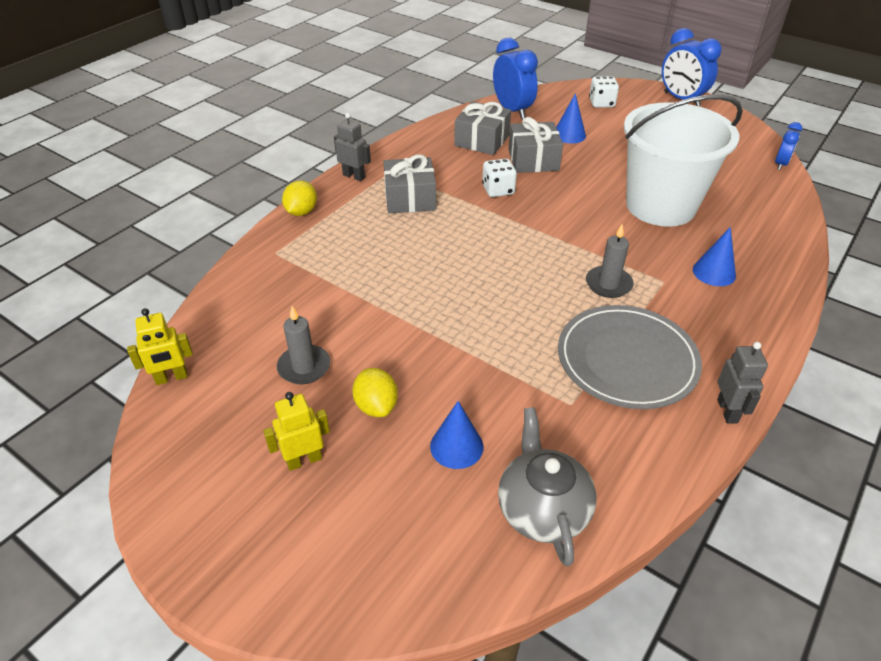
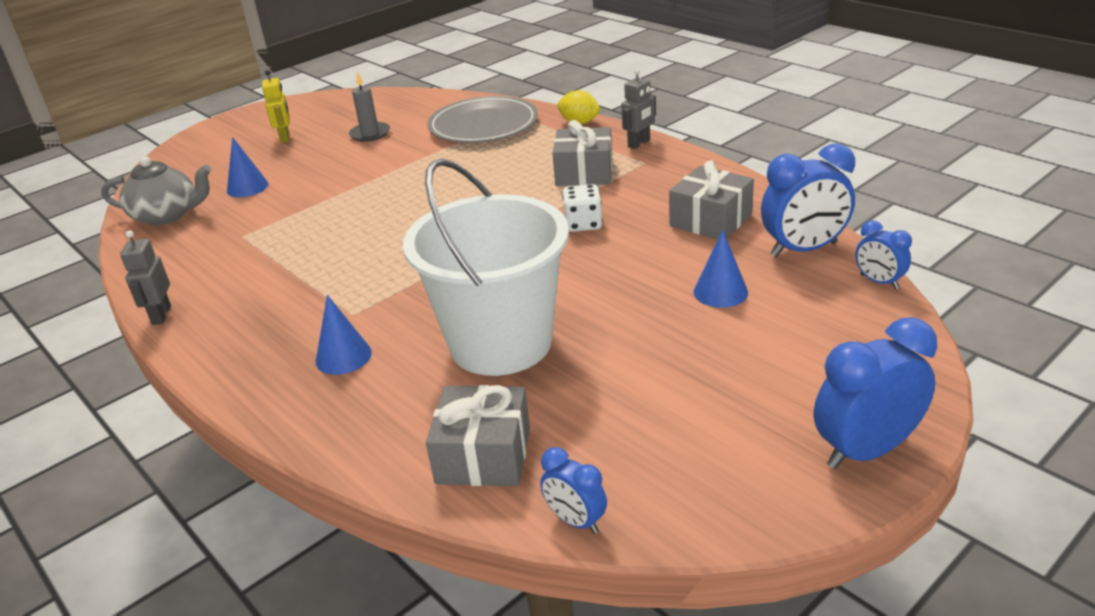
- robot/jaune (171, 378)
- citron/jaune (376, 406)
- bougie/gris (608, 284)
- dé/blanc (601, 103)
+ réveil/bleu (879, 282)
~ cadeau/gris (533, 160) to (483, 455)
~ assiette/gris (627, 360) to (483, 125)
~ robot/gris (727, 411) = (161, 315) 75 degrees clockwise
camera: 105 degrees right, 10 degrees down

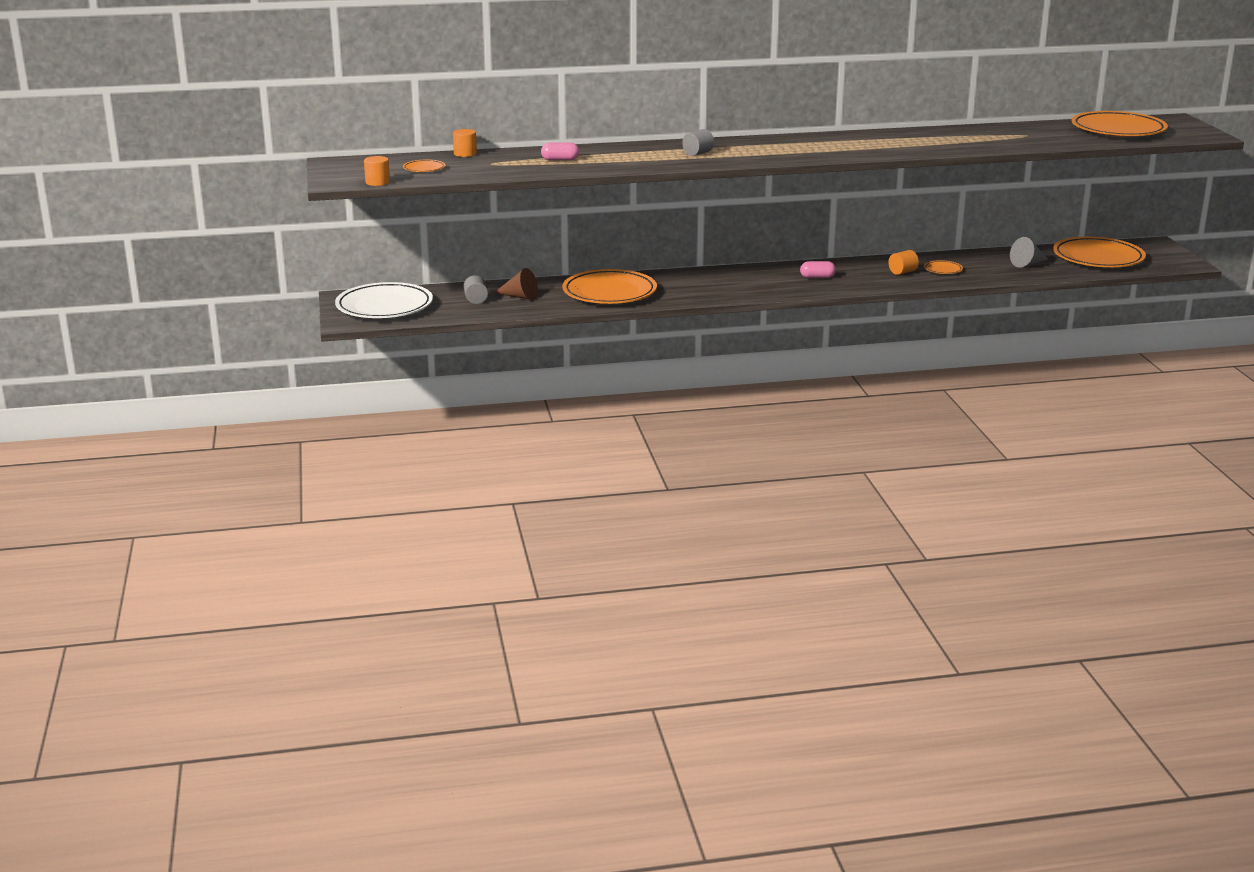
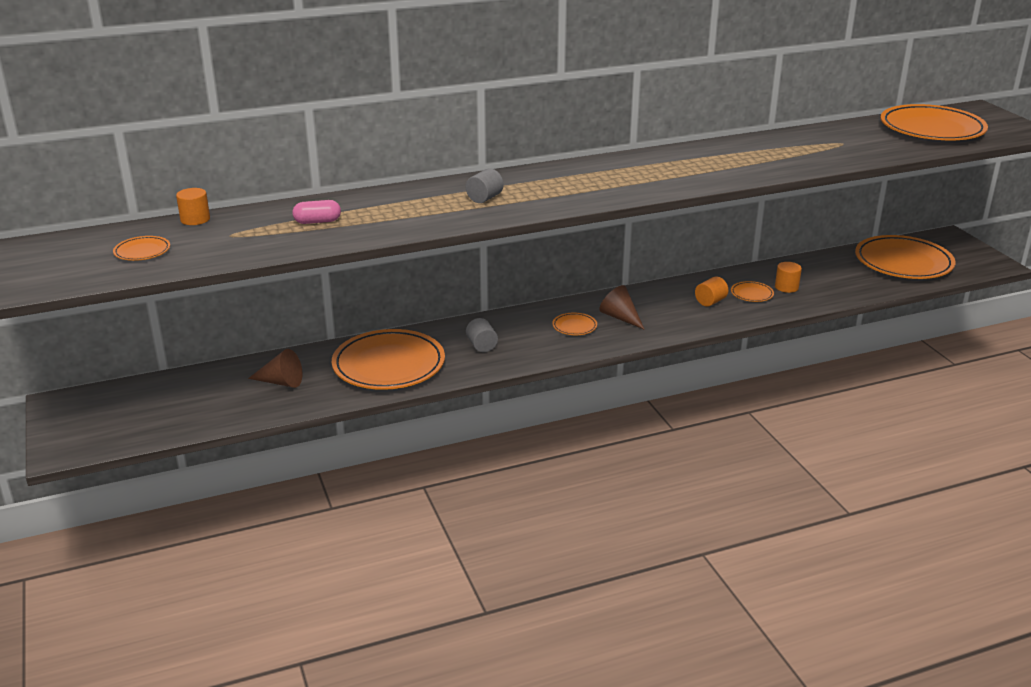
- assiette/blanc (384, 306)
- cône/gris (1027, 264)
+ assiette/orange (574, 326)
~ cylindre/orange (377, 182) to (786, 287)
~ cylindre/gris (476, 300) to (482, 346)
~ gélule/rose (817, 277) to cône/marron (620, 317)
camera: 10 degrees left, 5 degrees up

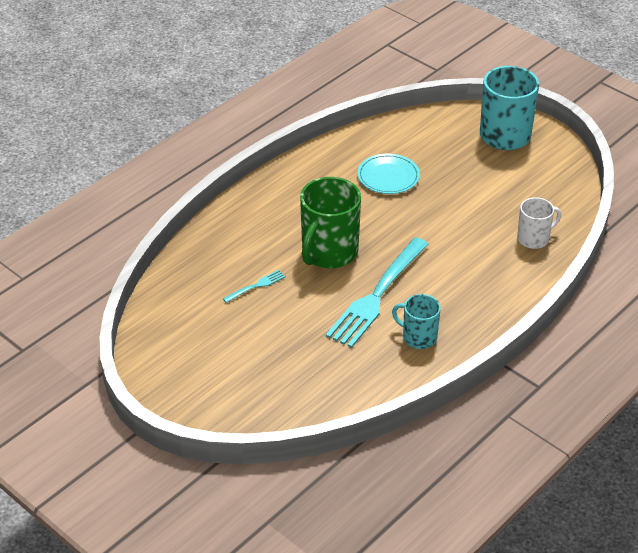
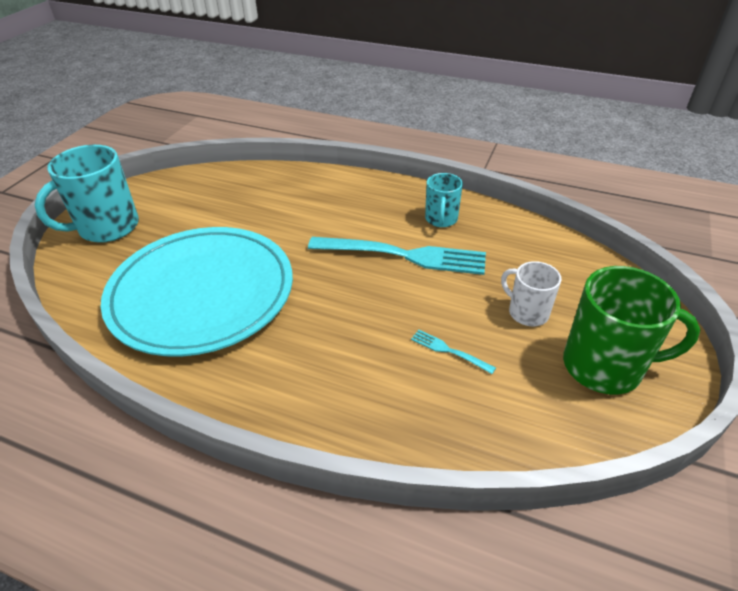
~ tasse/vert (329, 252) to (604, 366)
~ tasse/blanc (534, 238) to (527, 312)
~ assiette/turquoise (388, 176) = (202, 293) x2.36
camera: 110 degrees left, 0 degrees up

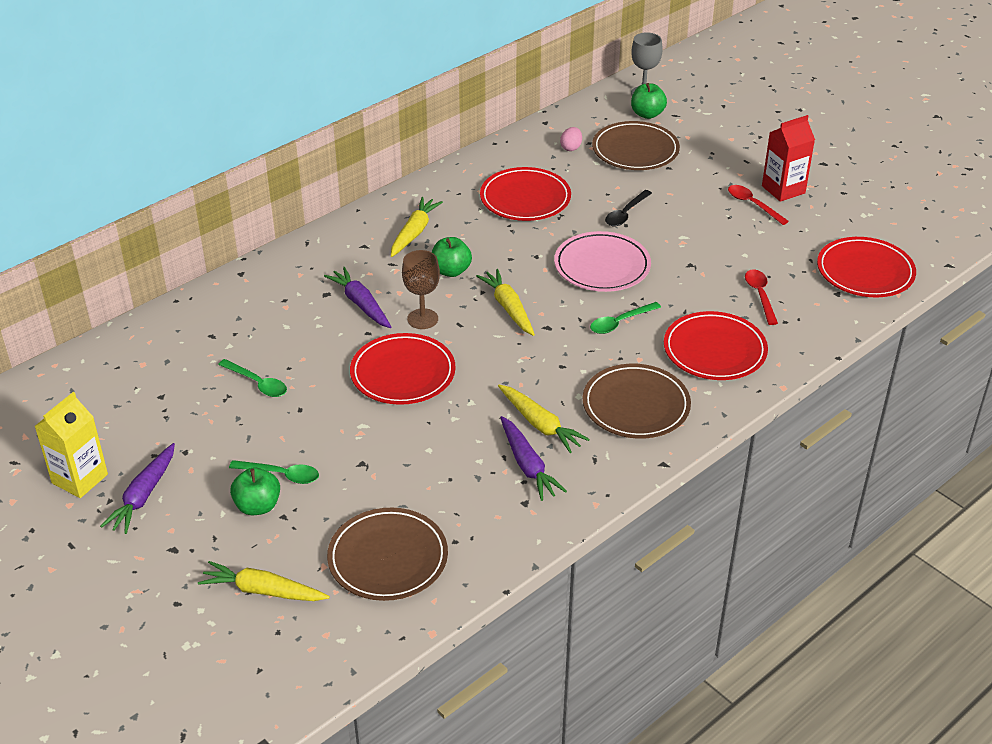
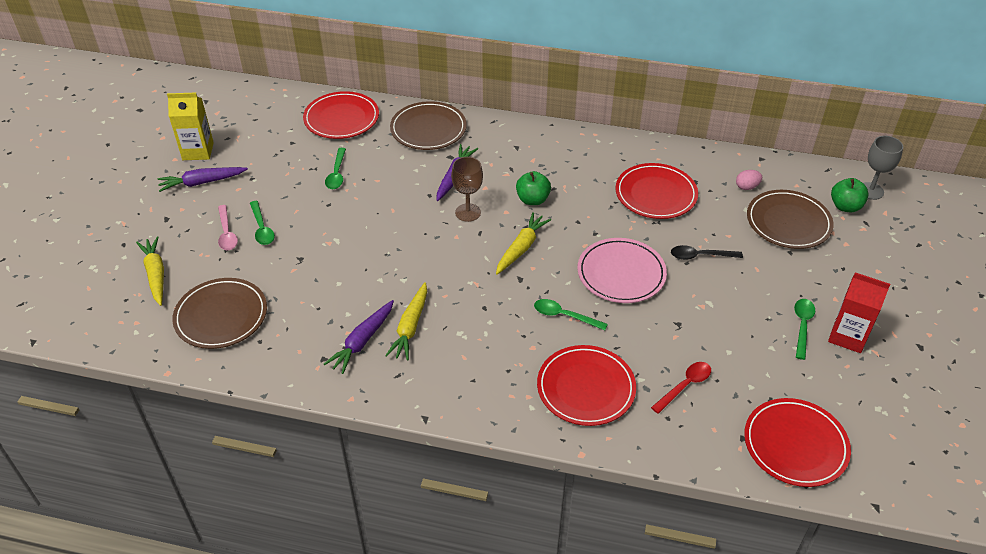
- carotte/jaune (414, 232)
~ assiette/rouge (403, 373) to (341, 119)
~ assiette/marron (636, 405) to (428, 129)
~ pomme/vert (258, 506) to cuillère/rose (227, 233)
~ cuillère/rouge (753, 205) to cuillère/vert (802, 326)
camera: 55 degrees right, 5 degrees up

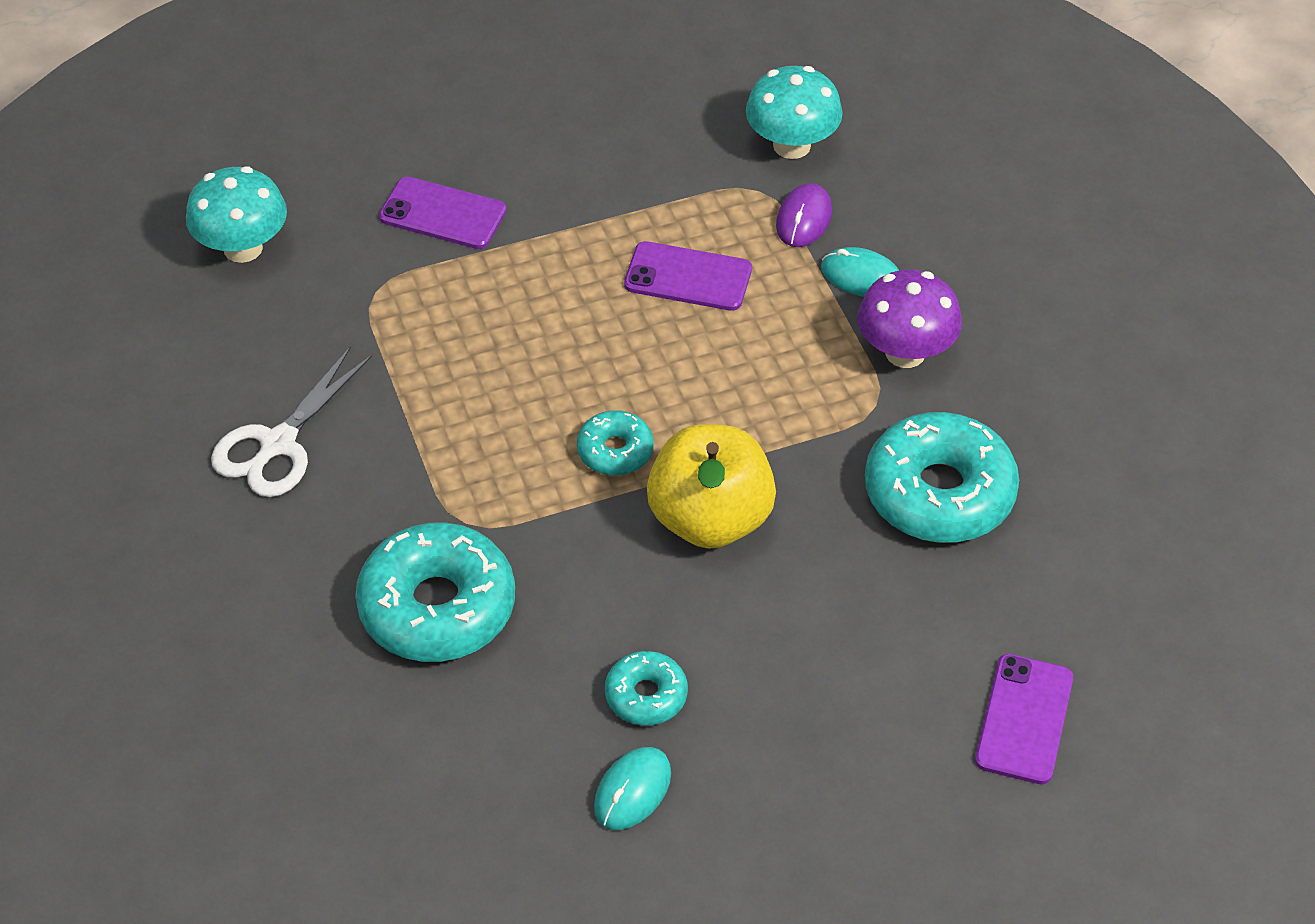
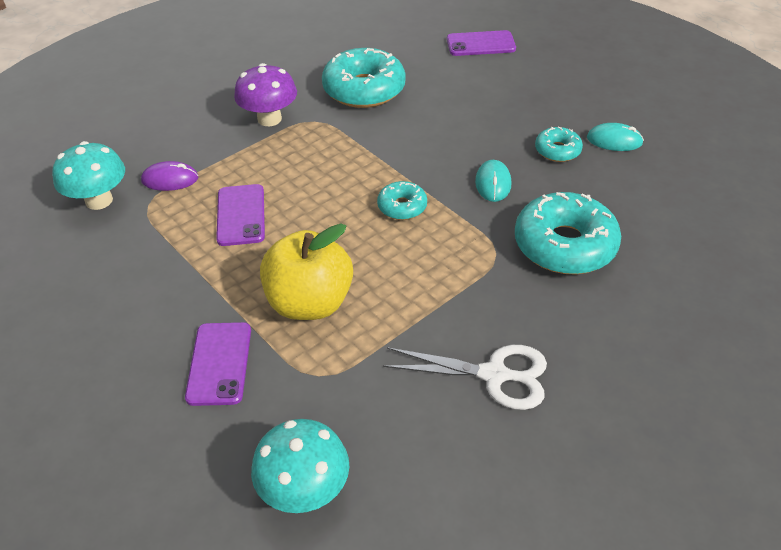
~ pomme/jaune (710, 519) to (310, 303)
~ souris/turquoise (861, 276) to (493, 183)
camera: 110 degrees left, 5 degrees down

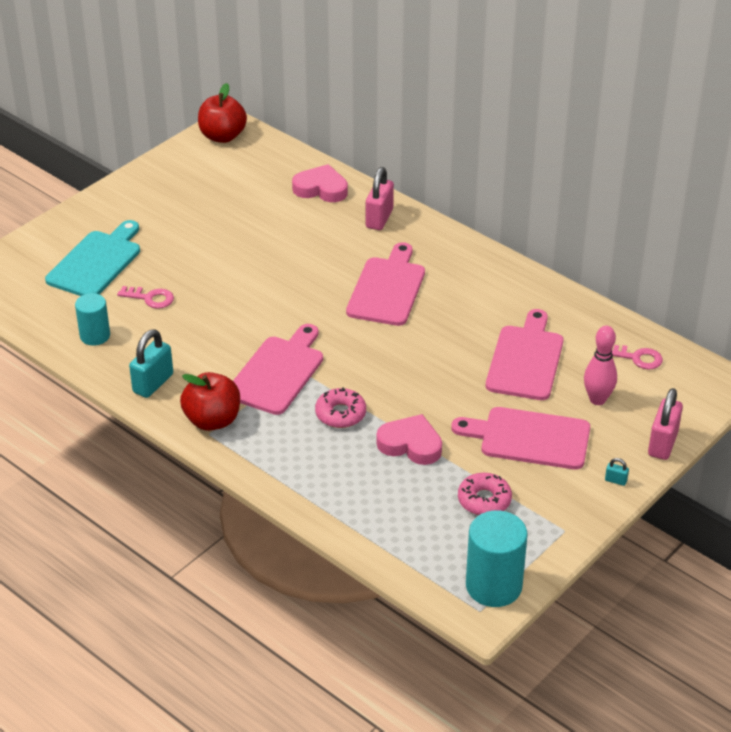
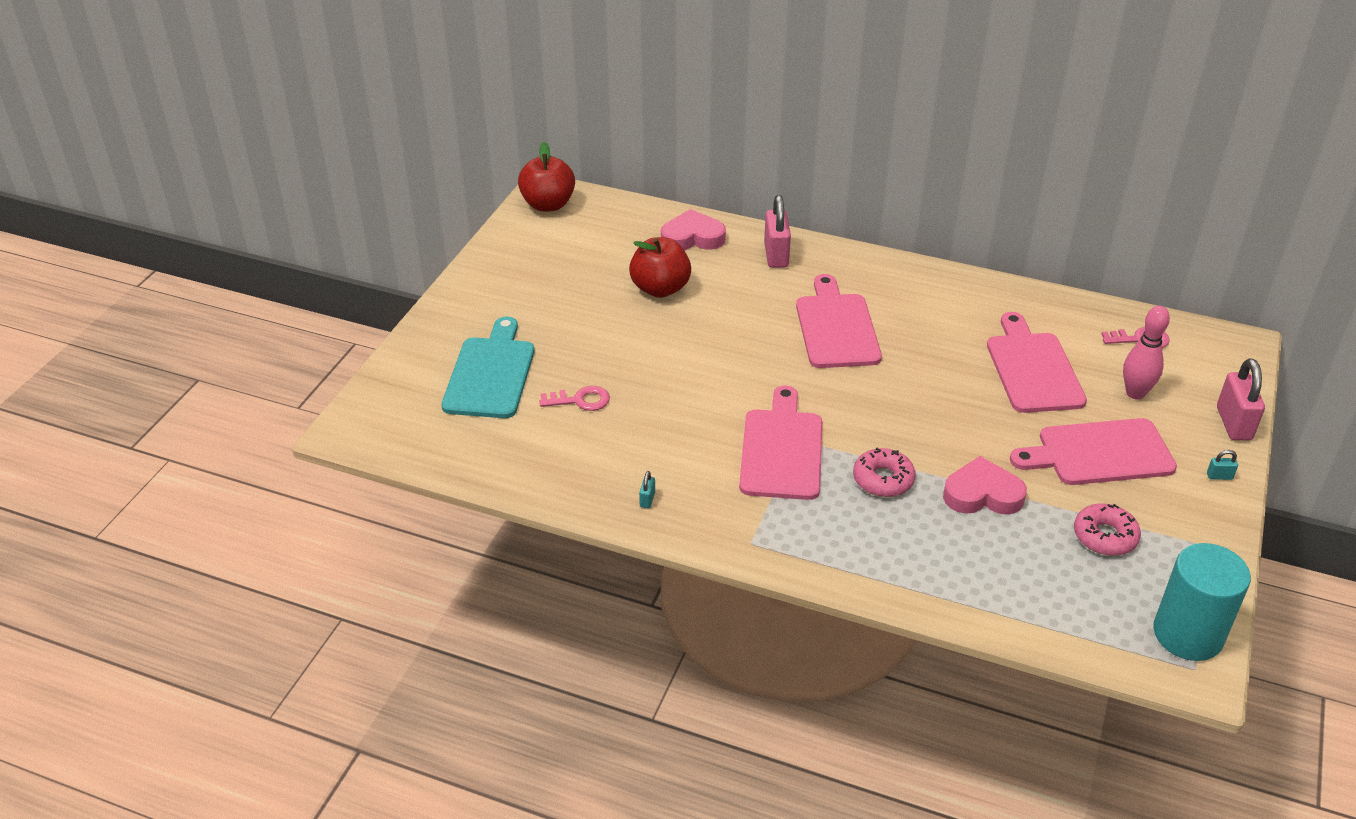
- cylindre/turquoise (95, 336)
~ pomme/rouge (212, 420) to (660, 289)
~ cadenas/turquoise (153, 383) = (647, 500) x0.44
camera: 20 degrees left, 0 degrees up

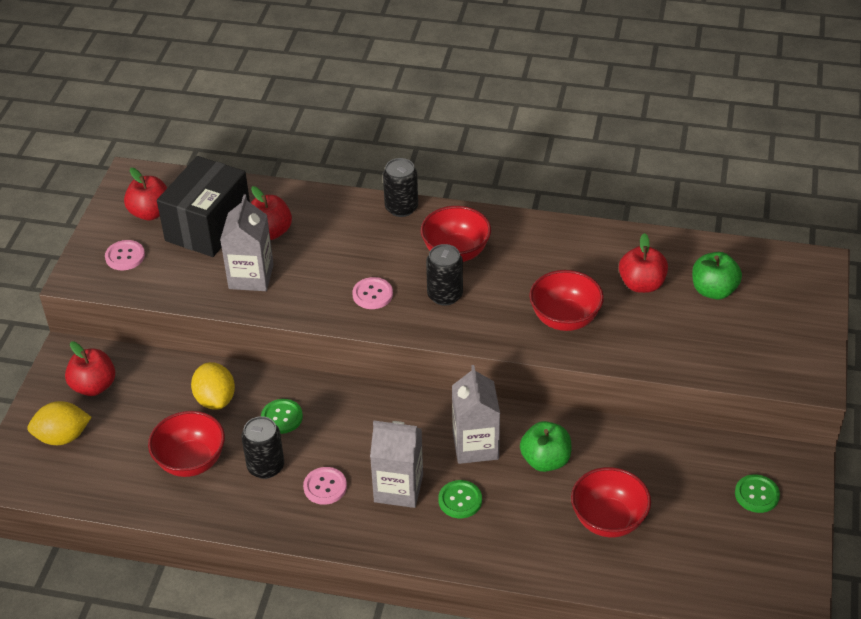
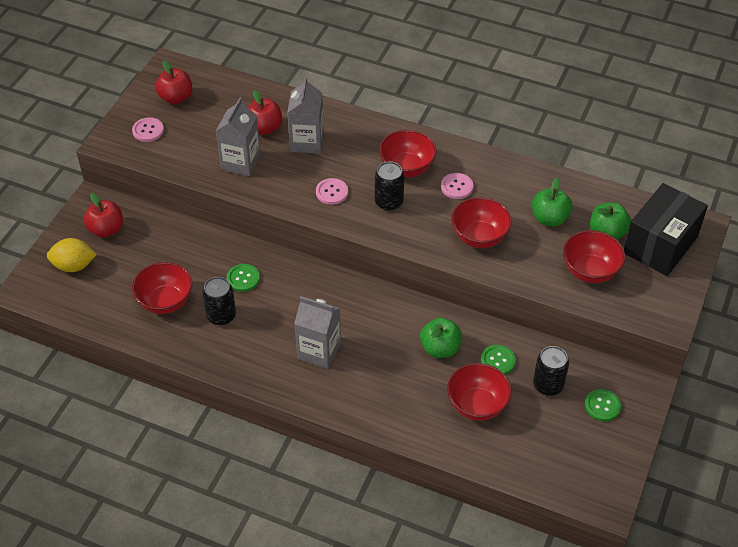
- citron/jaune (215, 399)
+ bol/rouge (590, 271)
~ boîte/noir (208, 226) to (660, 245)
~ bouton/rose (325, 487) to (457, 187)
~ canette/noir (401, 208) to (548, 385)
~ bouton/vert (460, 500) to (497, 361)
~ brique de lait/gris (475, 445) to (307, 142)
~ pomme/rouge (641, 284) to pomme/vert (549, 218)
camera: 10 degrees right, 5 degrees up

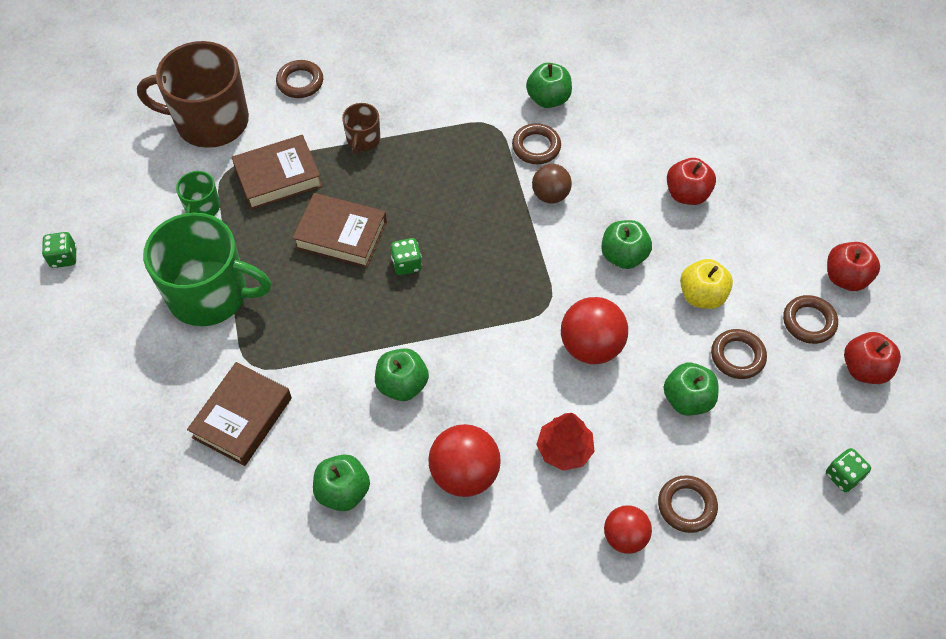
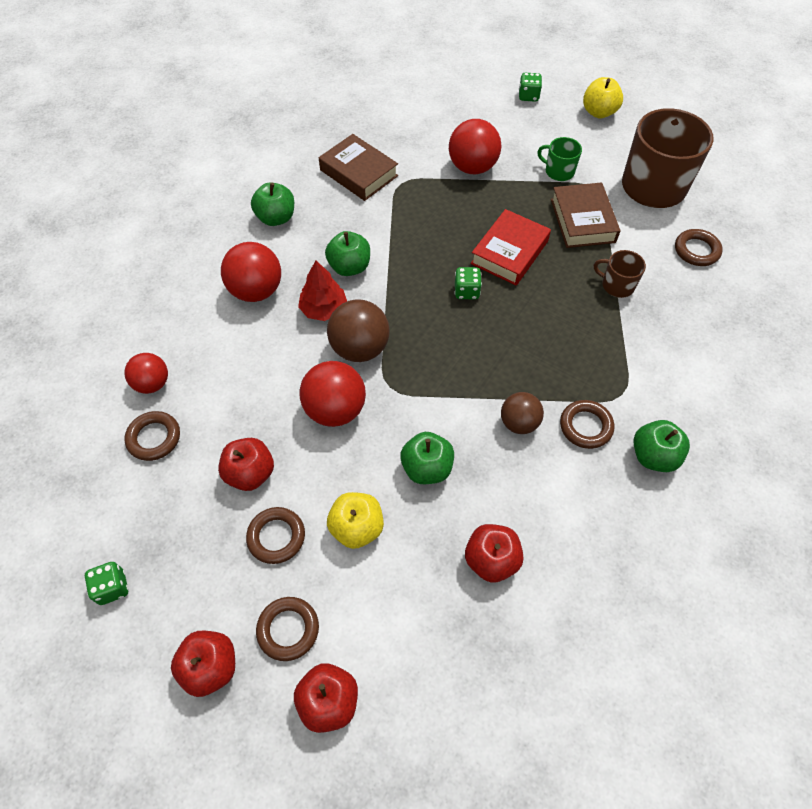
+ balle/marron (360, 348)
+ pomme/jaune (599, 112)
~ arbre/rouge (564, 449) to (324, 309)
~ tasse/vert (210, 294) to balle/rouge (472, 167)
~ livre/marron (341, 235) to livre/rouge (509, 252)
~ pomme/vert (687, 399) to pomme/rouge (250, 473)
camera: 105 degrees right, 0 degrees up

